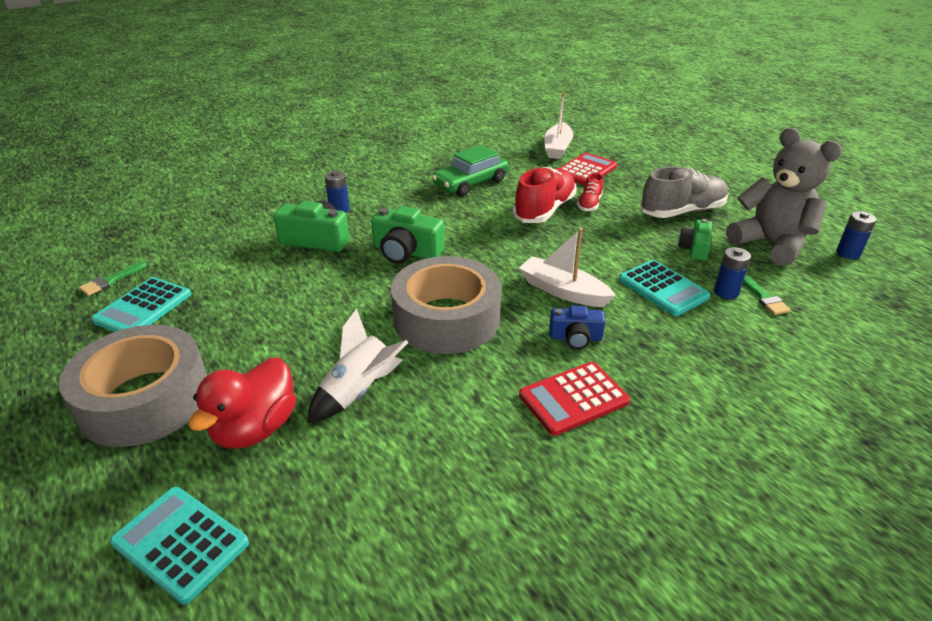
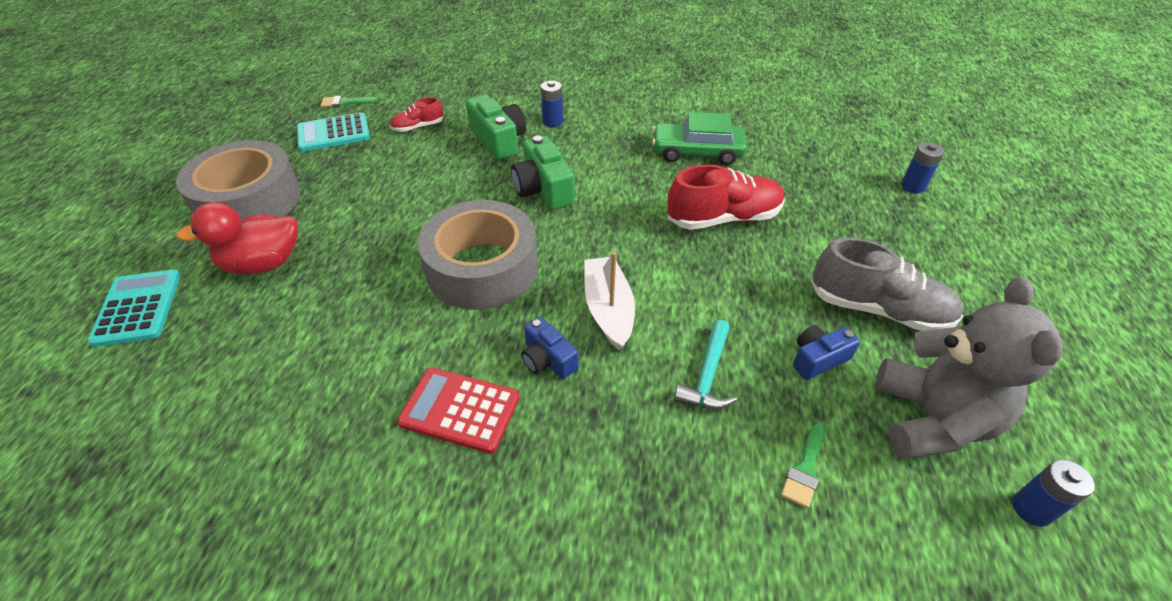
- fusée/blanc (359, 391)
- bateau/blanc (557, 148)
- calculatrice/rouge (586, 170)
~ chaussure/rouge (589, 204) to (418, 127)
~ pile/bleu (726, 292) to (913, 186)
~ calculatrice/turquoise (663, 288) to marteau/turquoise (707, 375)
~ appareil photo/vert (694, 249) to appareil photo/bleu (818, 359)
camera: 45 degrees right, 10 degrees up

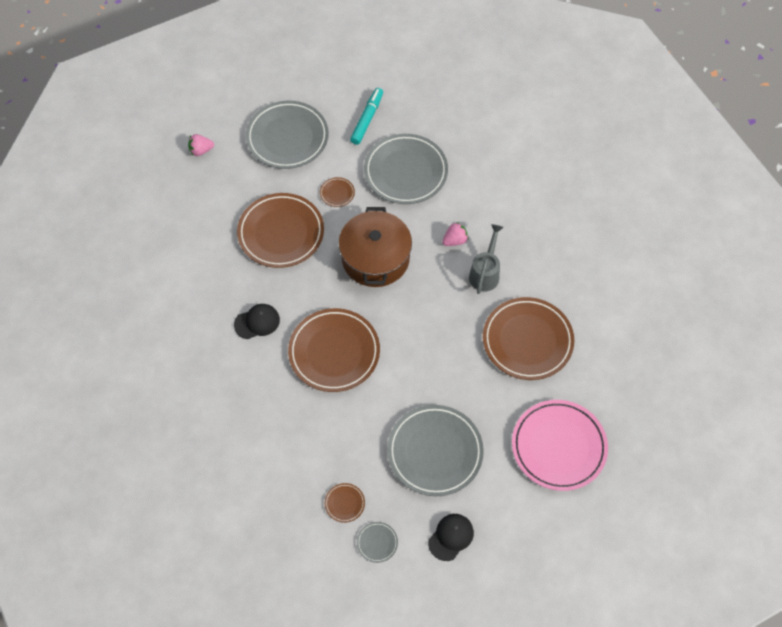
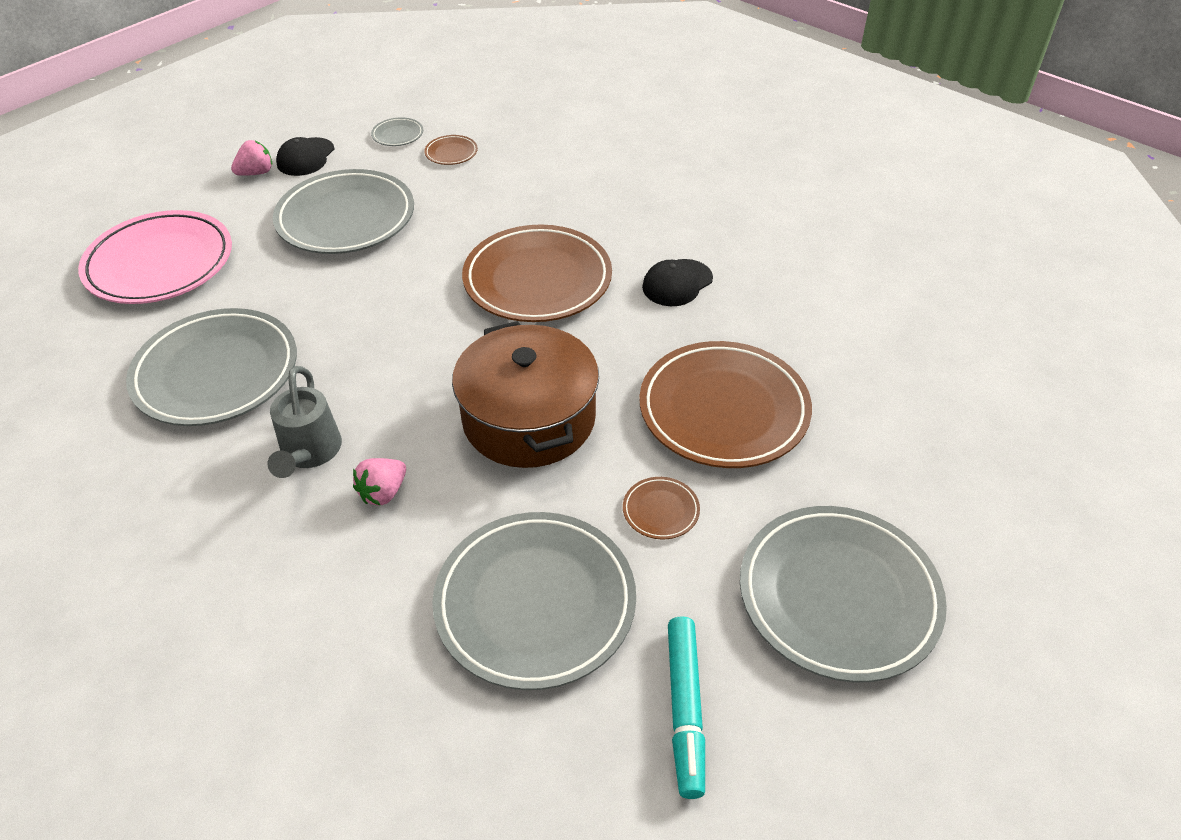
~ fraise/rose (201, 150) to (256, 173)
~ assiette/marron (527, 341) to assiette/gris (216, 373)
camera: 160 degrees right, 15 degrees down

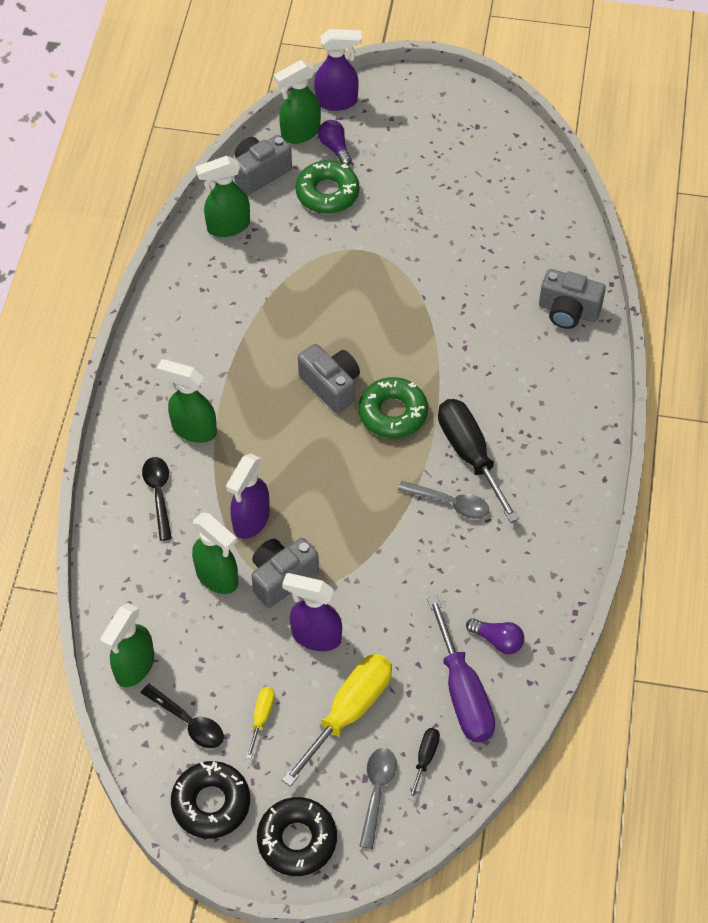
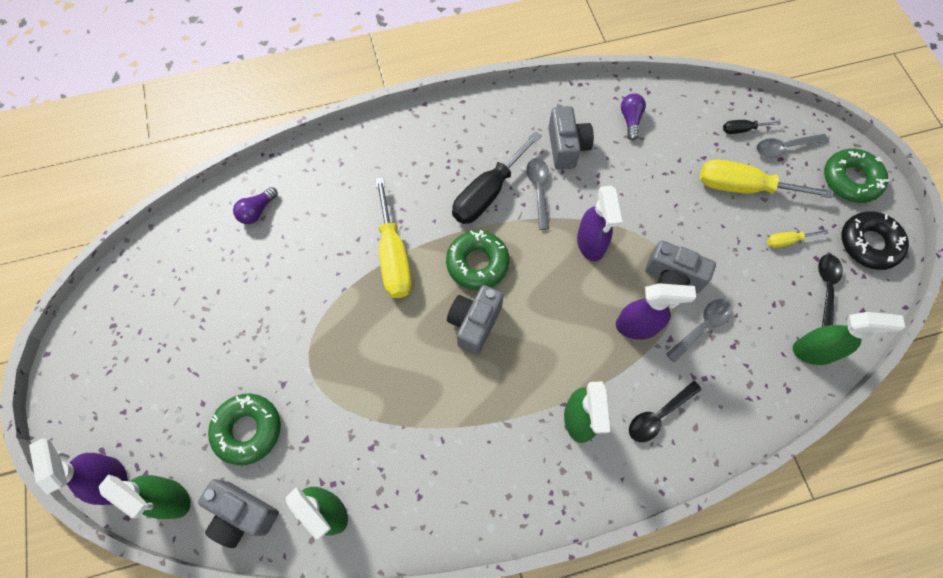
- tournevis/violet (463, 692)
+ tournevis/jaune (393, 256)
~ vaporisateur/violet (315, 636) to (590, 244)
~ ampoule/violet (335, 148) to (257, 211)
~ appareil photo/gris (568, 311) to (566, 147)
~ vaporisateur/vert (217, 577) to cuillère/gris (702, 327)
~ beignet/noir (297, 840) to beignet/vert (850, 180)
camera: 115 degrees left, 10 degrees up

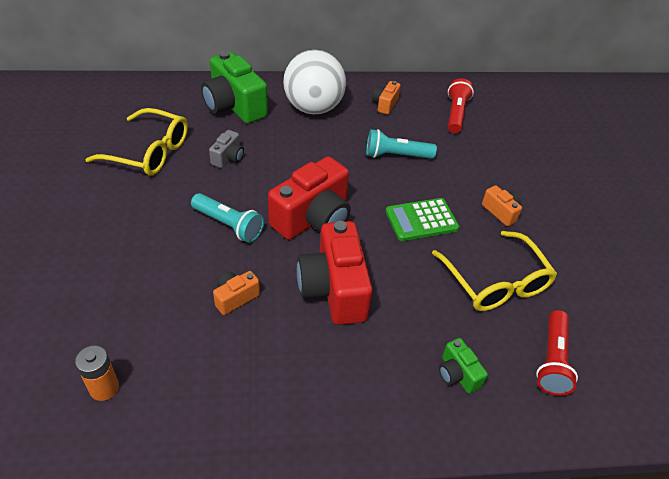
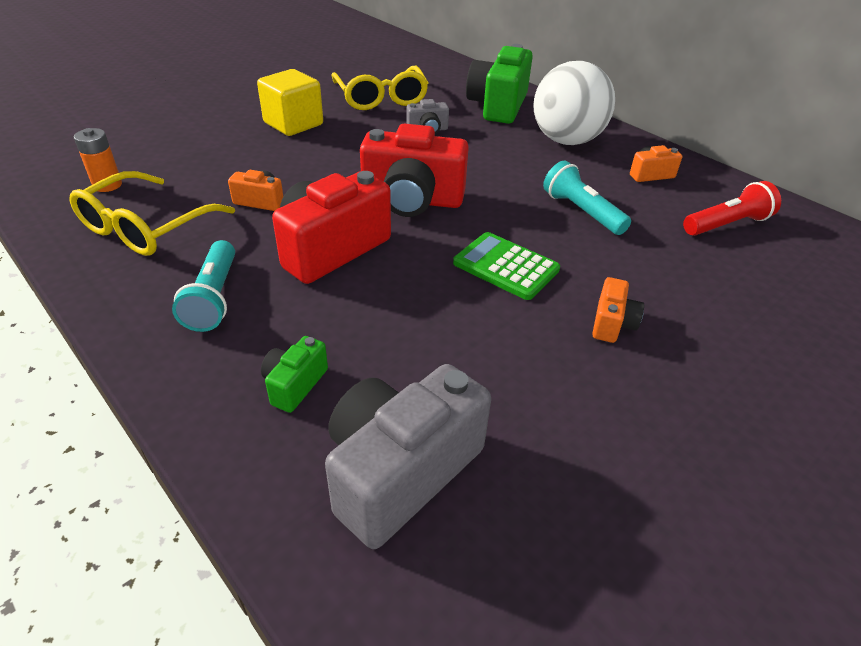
+ cube/jaune (293, 124)
~ lampe de poche/turquoise (228, 225) to (214, 298)
~ lunettes/jaune (496, 282) to (145, 227)
~ lampe de poche/rouge (552, 360) to appareil photo/gris (400, 471)
camera: 55 degrees right, 5 degrees down

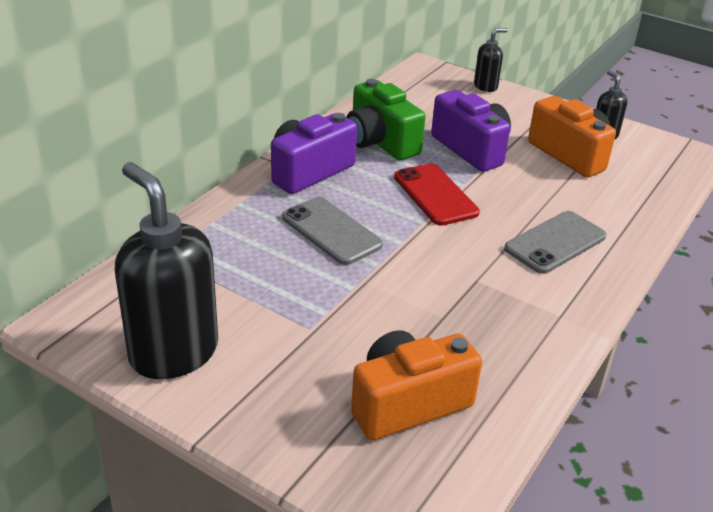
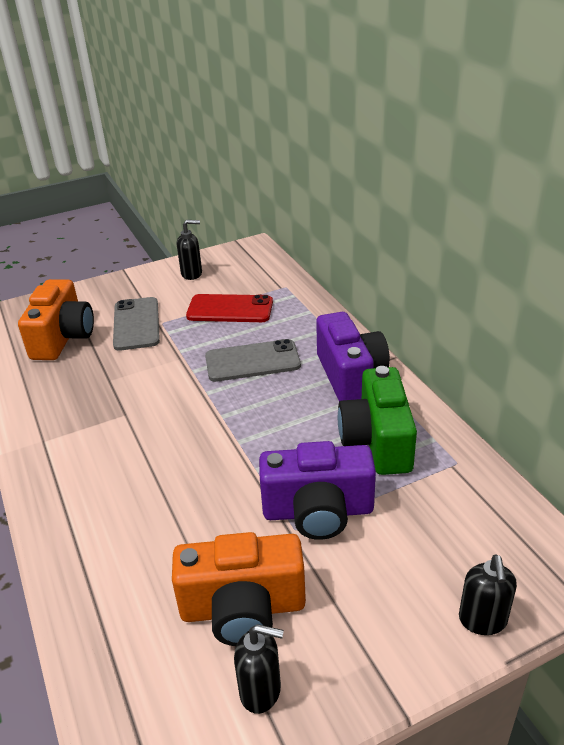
~ téléphone/rouge (435, 195) to (230, 309)
~ téléphone/gris (555, 242) to (136, 324)
~ appareil photo/vert (380, 142) = (377, 441) 90 degrees counterclockwise
~ distributeur de savon/noir (173, 352) = (192, 274) x0.47
camera: 125 degrees right, 0 degrees up

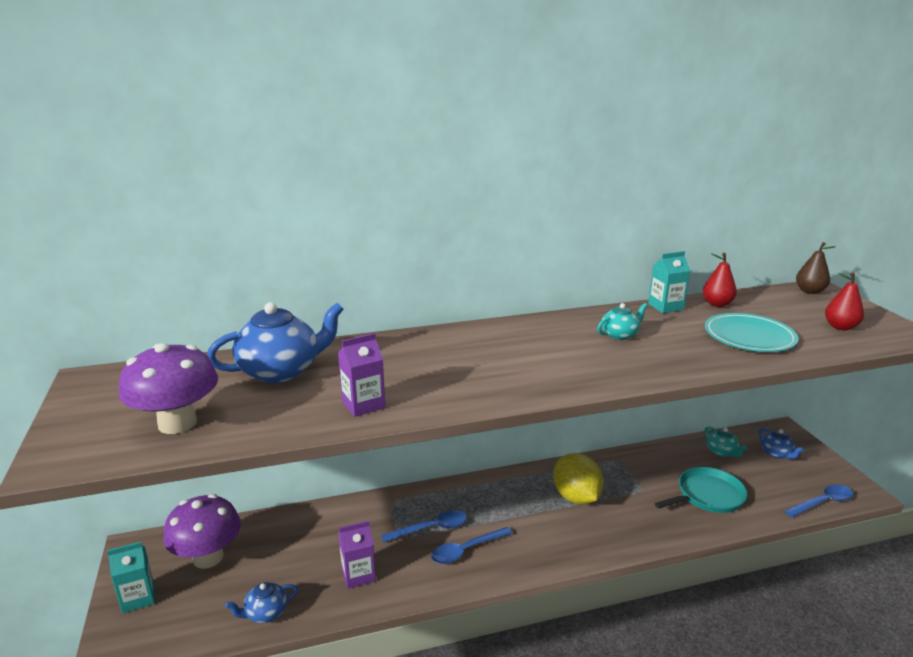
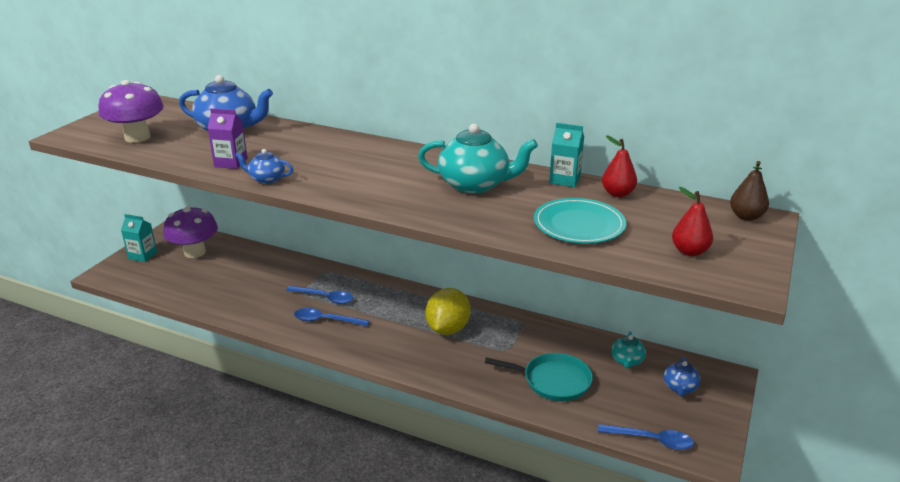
- brique de lait/violet (358, 575)
~ théière/bleu (265, 613) to (266, 179)
~ théière/turquoise (620, 335) = (475, 185) x1.94
camera: 40 degrees right, 5 degrees up

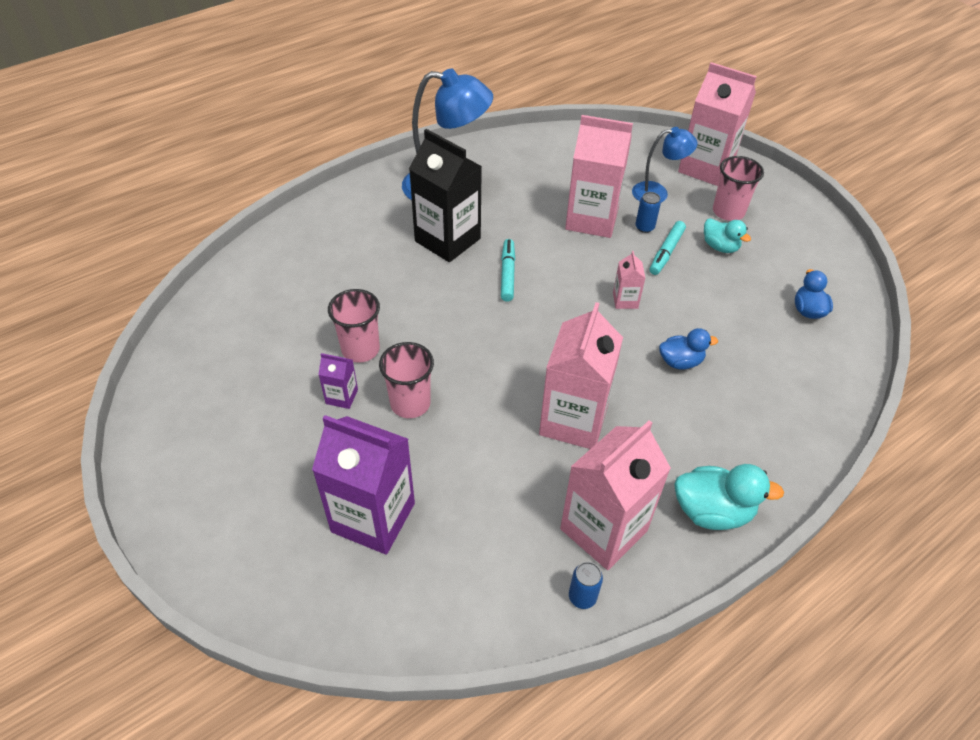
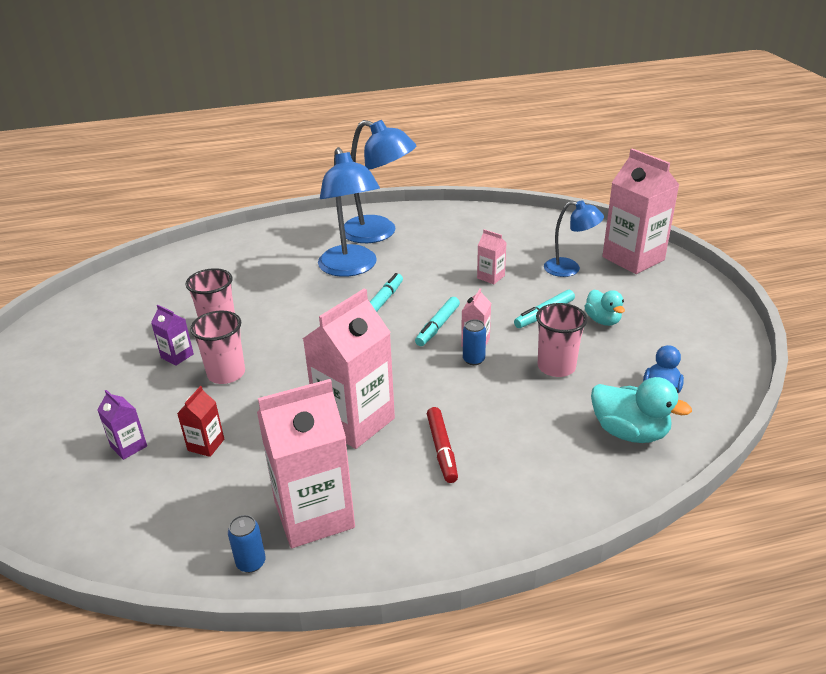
- canard/bleu (680, 361)
+ brique de lait/rouge (206, 445)
+ feutre/turquoise (437, 326)
+ feutre/rouge (442, 449)
~ canette/bleu (644, 227) to (473, 359)
~ canard/turquoise (712, 511) to (629, 432)
~ gobelet/rose (728, 211) to (556, 367)
~ brique de lait/noir (447, 240) to lampe/bleu (351, 268)
~ brique de lait/violet (373, 517) = (129, 446) x0.45
~ brique de lait/rose (592, 219) = (490, 277) x0.45
camera: 25 degrees right, 15 degrees down

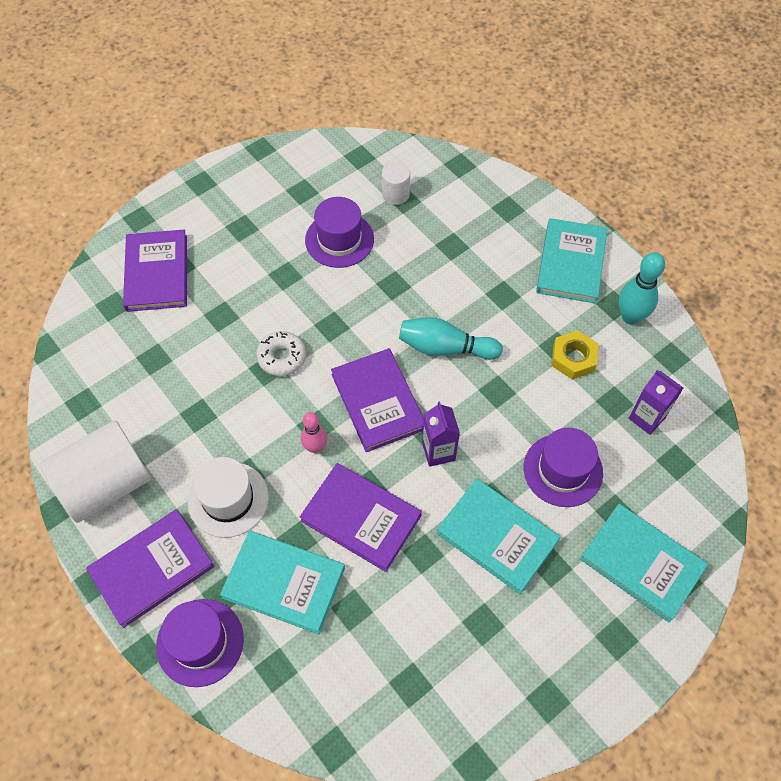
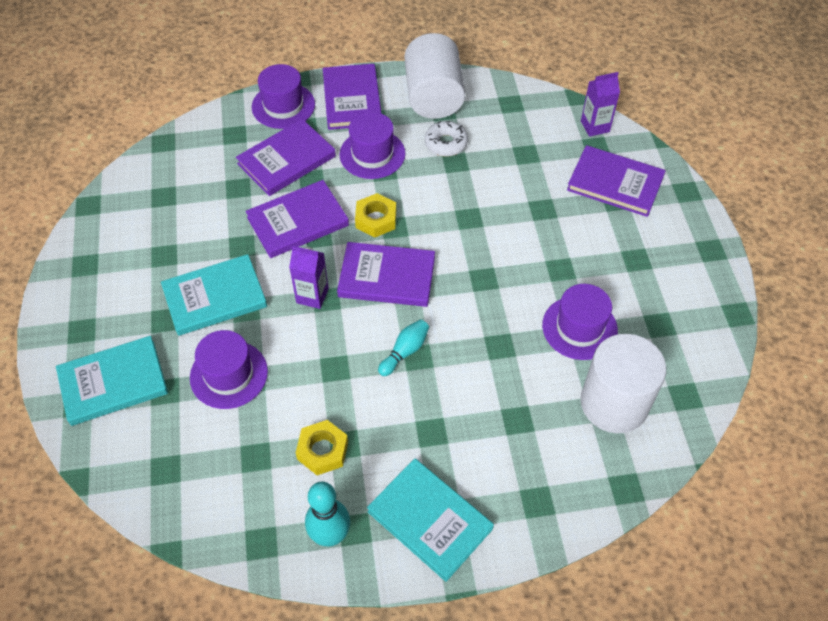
~ beignet/blanc (282, 357) to (446, 143)
~ brique de lait/violet (646, 418) to (595, 126)
~ quille/rose (315, 447) to écrou/jaune (376, 219)
~ chapeau/blanc (228, 499) to chapeau/violet (372, 154)
~ livre/turquoise (284, 583) to livre/violet (286, 160)
~ cylindre/blanc (395, 194) = (614, 403) x2.08
~ quille/turquoise (445, 348) = (405, 352) x0.65
camera: 120 degrees right, 5 degrees down

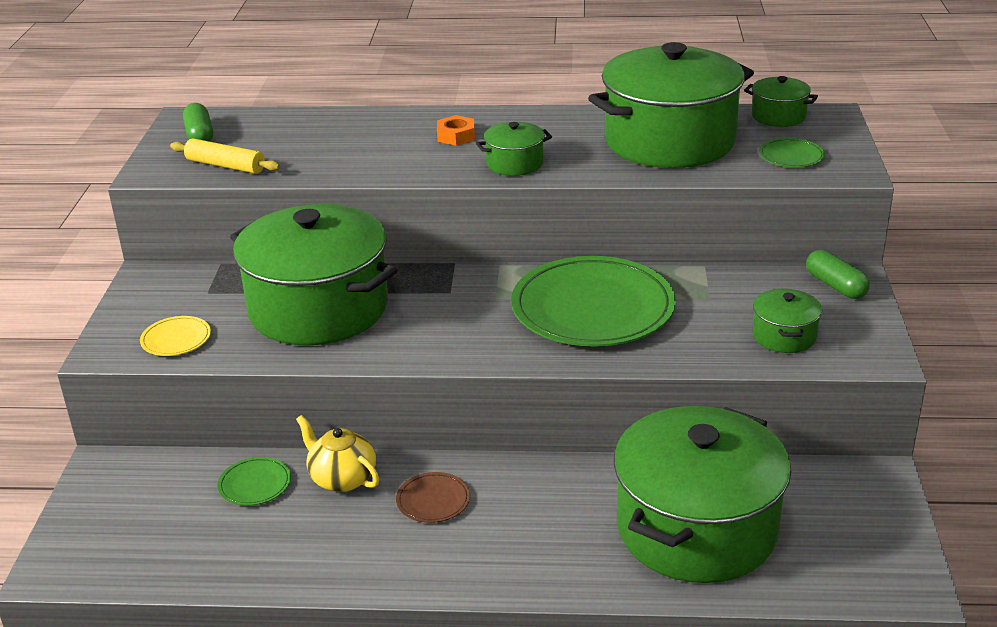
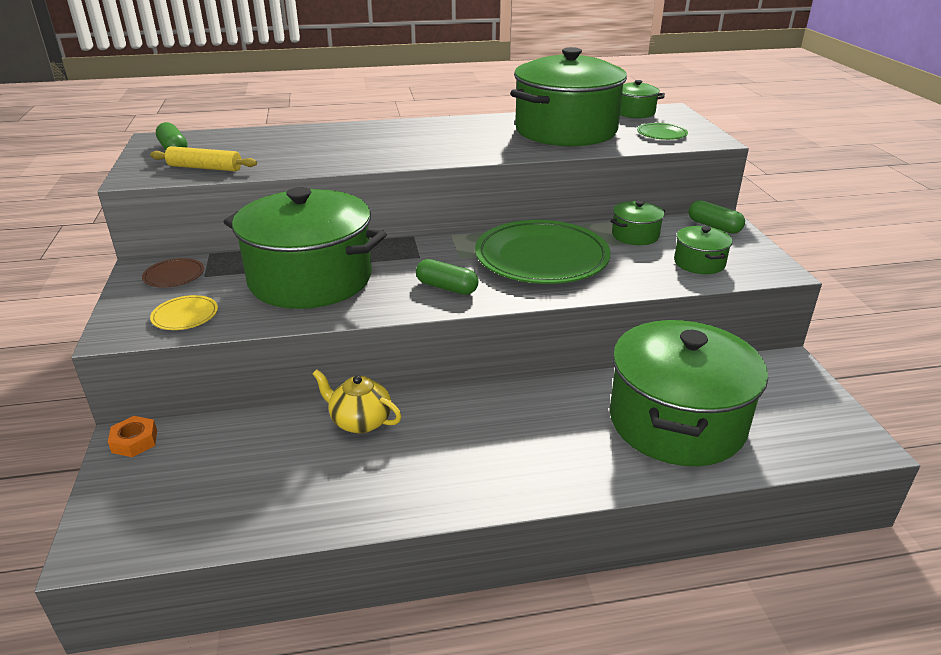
- assiette/vert (255, 484)
+ gélule/vert (447, 287)
~ assiette/marron (433, 500) to (174, 276)
~ écrou/orange (456, 136) to (134, 441)
~ marmite/vert (514, 164) to (635, 235)
camera: 15 degrees left, 0 degrees up

